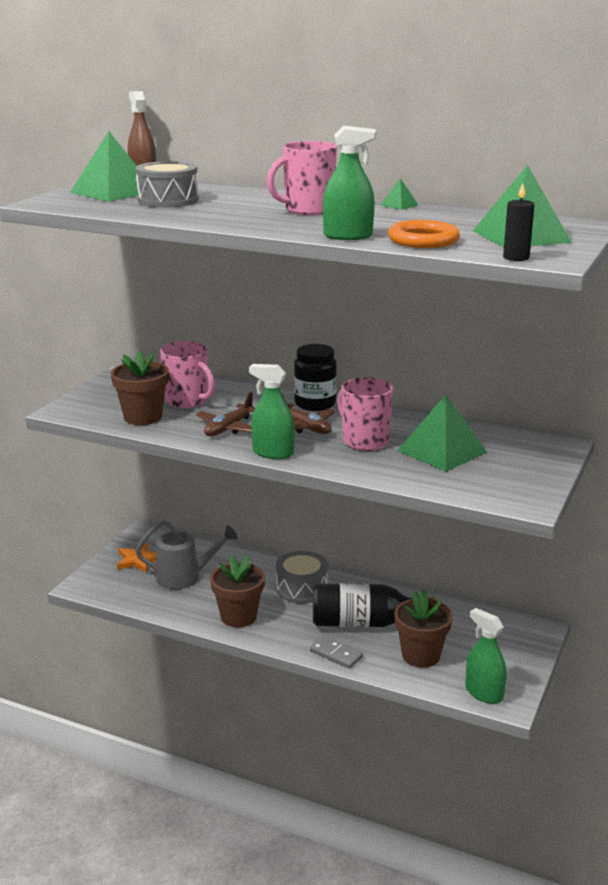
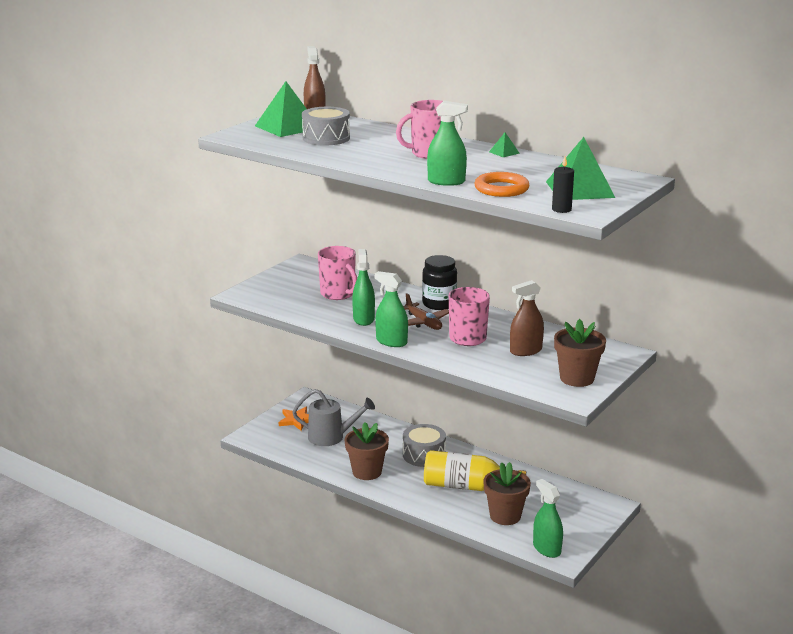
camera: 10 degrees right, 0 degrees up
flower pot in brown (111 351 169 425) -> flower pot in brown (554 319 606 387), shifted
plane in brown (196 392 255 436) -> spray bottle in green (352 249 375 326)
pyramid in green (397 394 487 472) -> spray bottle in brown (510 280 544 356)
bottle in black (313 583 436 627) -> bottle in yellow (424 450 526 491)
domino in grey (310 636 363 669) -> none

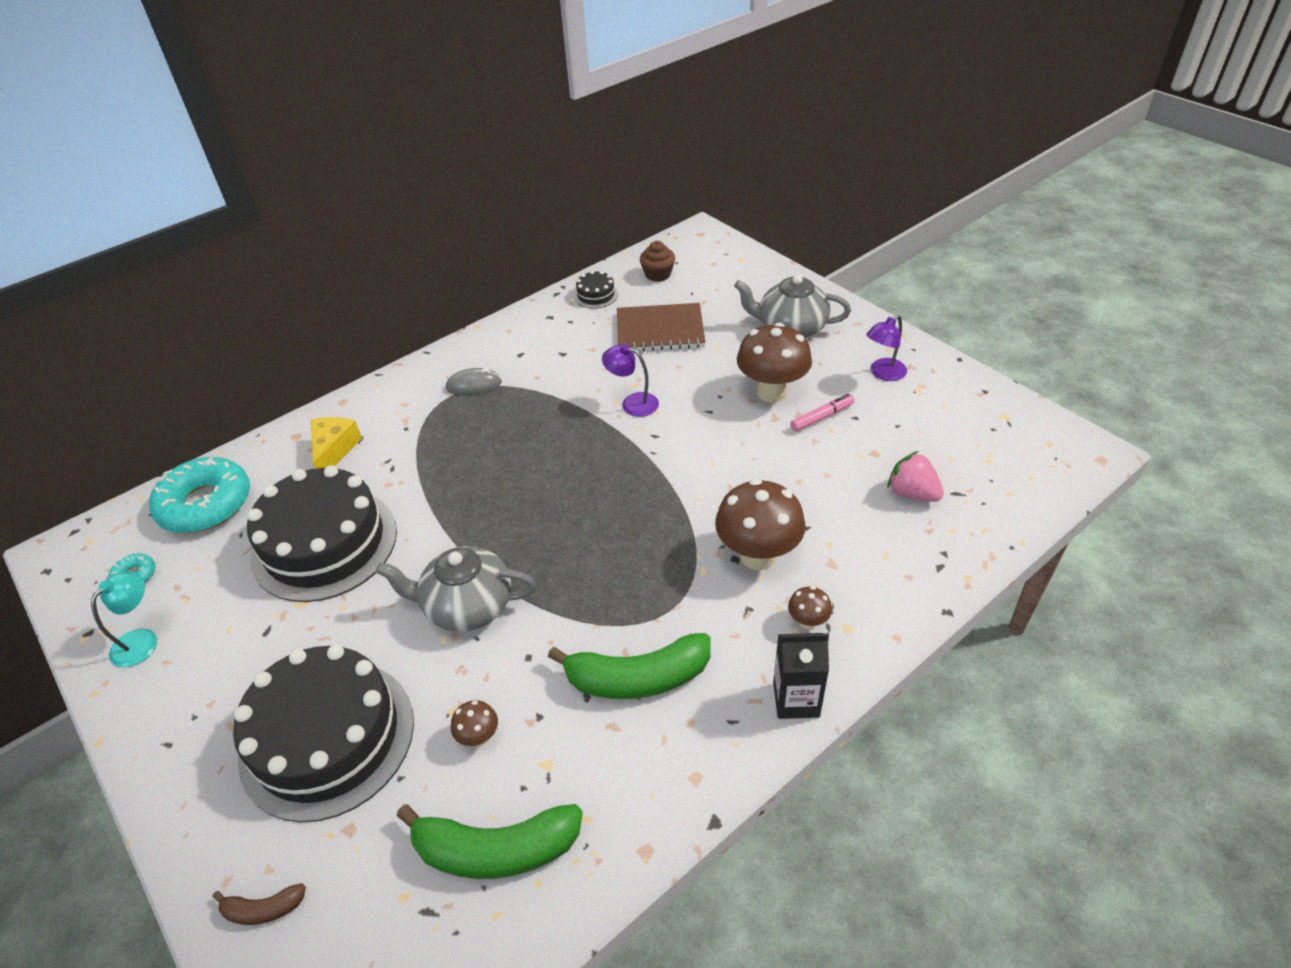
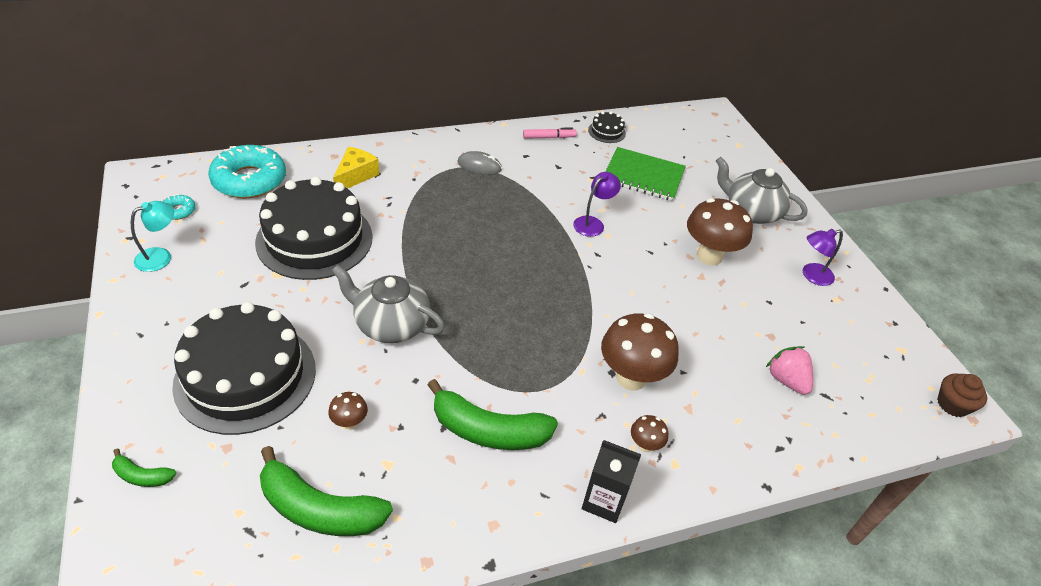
camera: 15 degrees right, 0 degrees up
cupcake in brown (640 241 675 282) -> cupcake in brown (937 374 987 417), shifted
notebook in brown (617 303 705 351) -> notebook in green (605 147 686 201)
lamp in purple (602 344 659 417) -> lamp in purple (573 172 621 237), 90 degrees clockwise
marker in pink (790 394 855 432) -> marker in pink (523 127 577 139), shifted
banana in brown (213 883 306 925) -> banana in green (112 449 176 487)

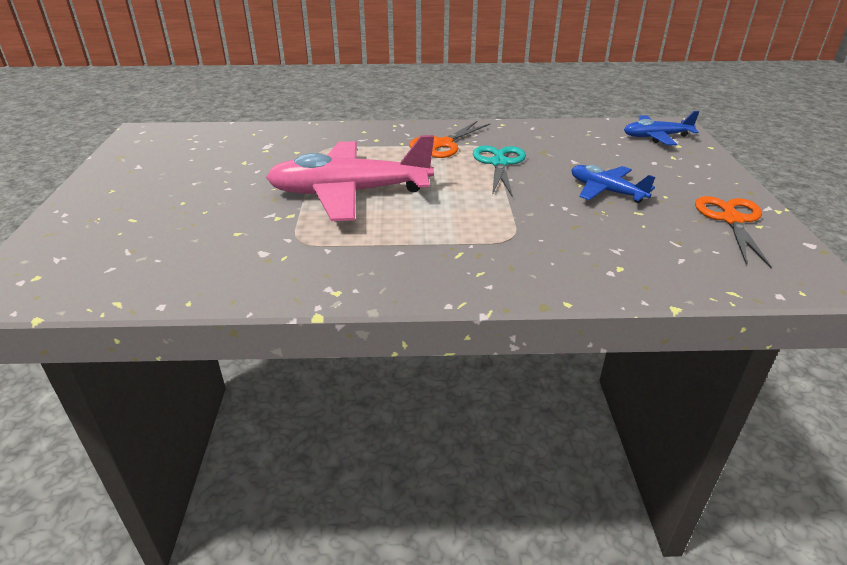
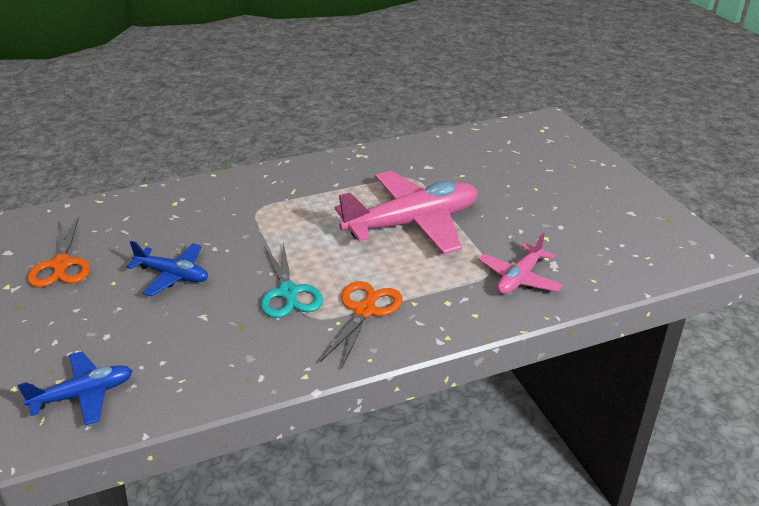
camera: 160 degrees right, 0 degrees up
none -> plane in pink (479 233 563 294)

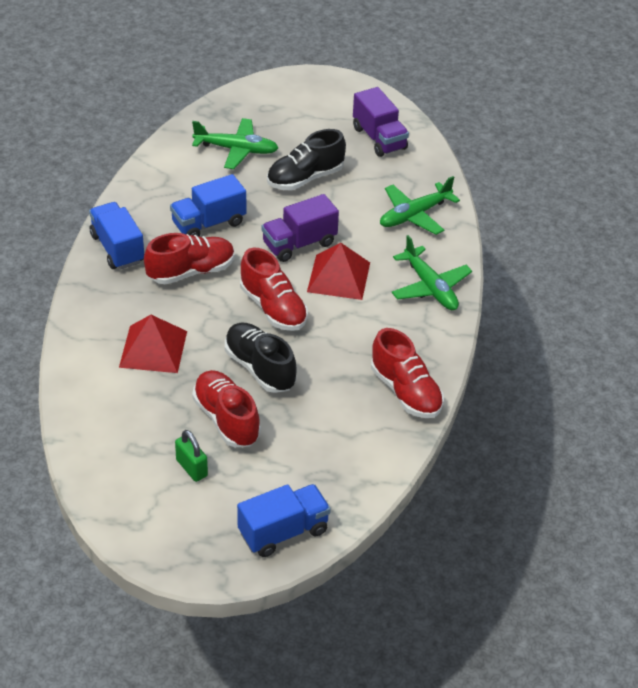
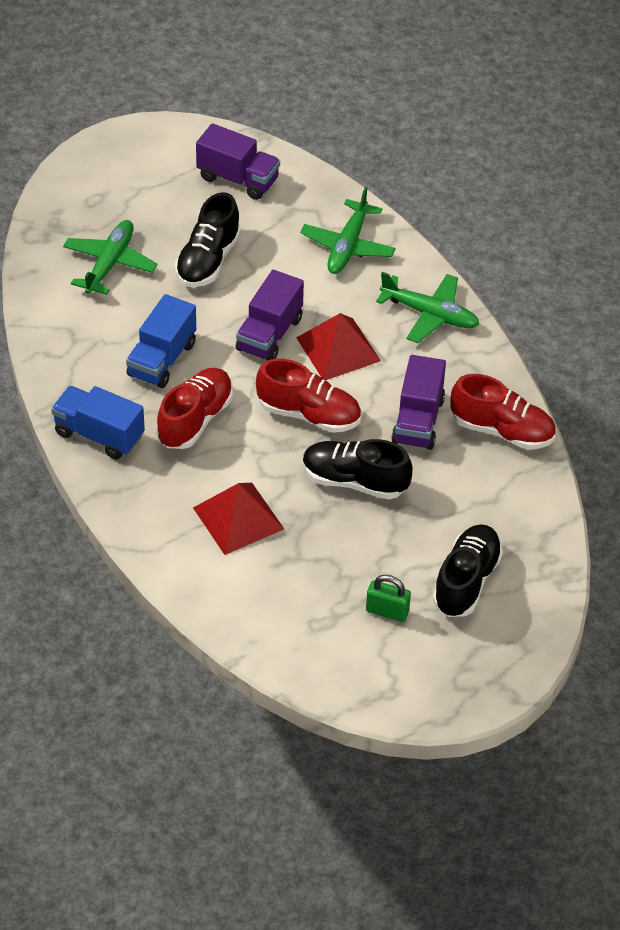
camera: 35 degrees left, 5 degrees up
plane in green (192 118 278 169) -> plane in green (63 220 158 295), 45 degrees counterclockwise
shoe in red (192 370 261 447) -> none
truck in blue (237 484 331 557) -> none
none -> truck in purple (391 355 446 450)
none -> shoe in black (433 524 503 617)

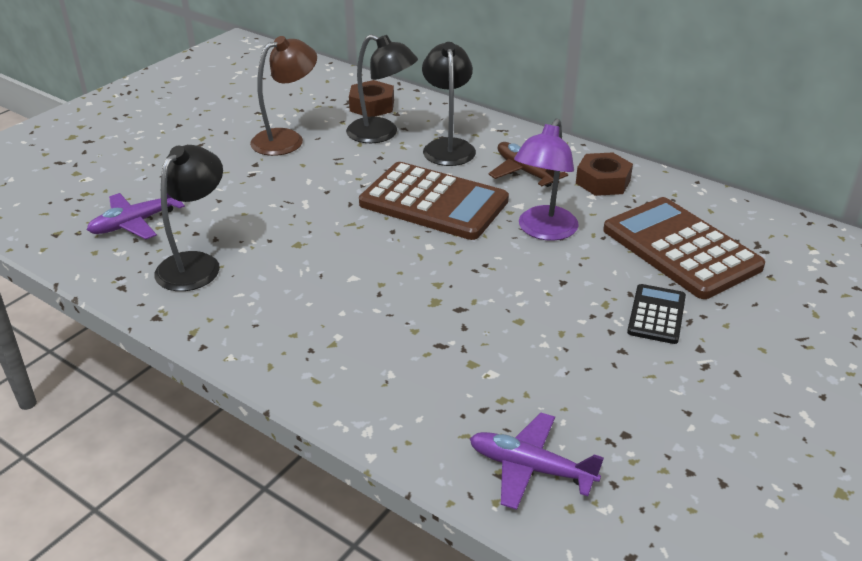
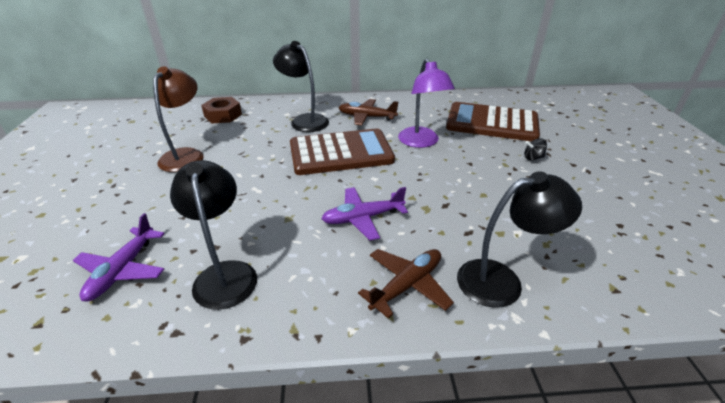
camera: 40 degrees left, 0 degrees up
lamp in black (346 34 418 143) -> lamp in black (457 171 582 308), shifted
nut in brown (576 152 633 196) -> none
calculator in black (627 284 686 344) -> spinning top in black (524 138 547 160)
plane in purple (470 412 604 510) -> plane in purple (321 187 408 241), shifted
none -> plane in brown (358 249 454 319)

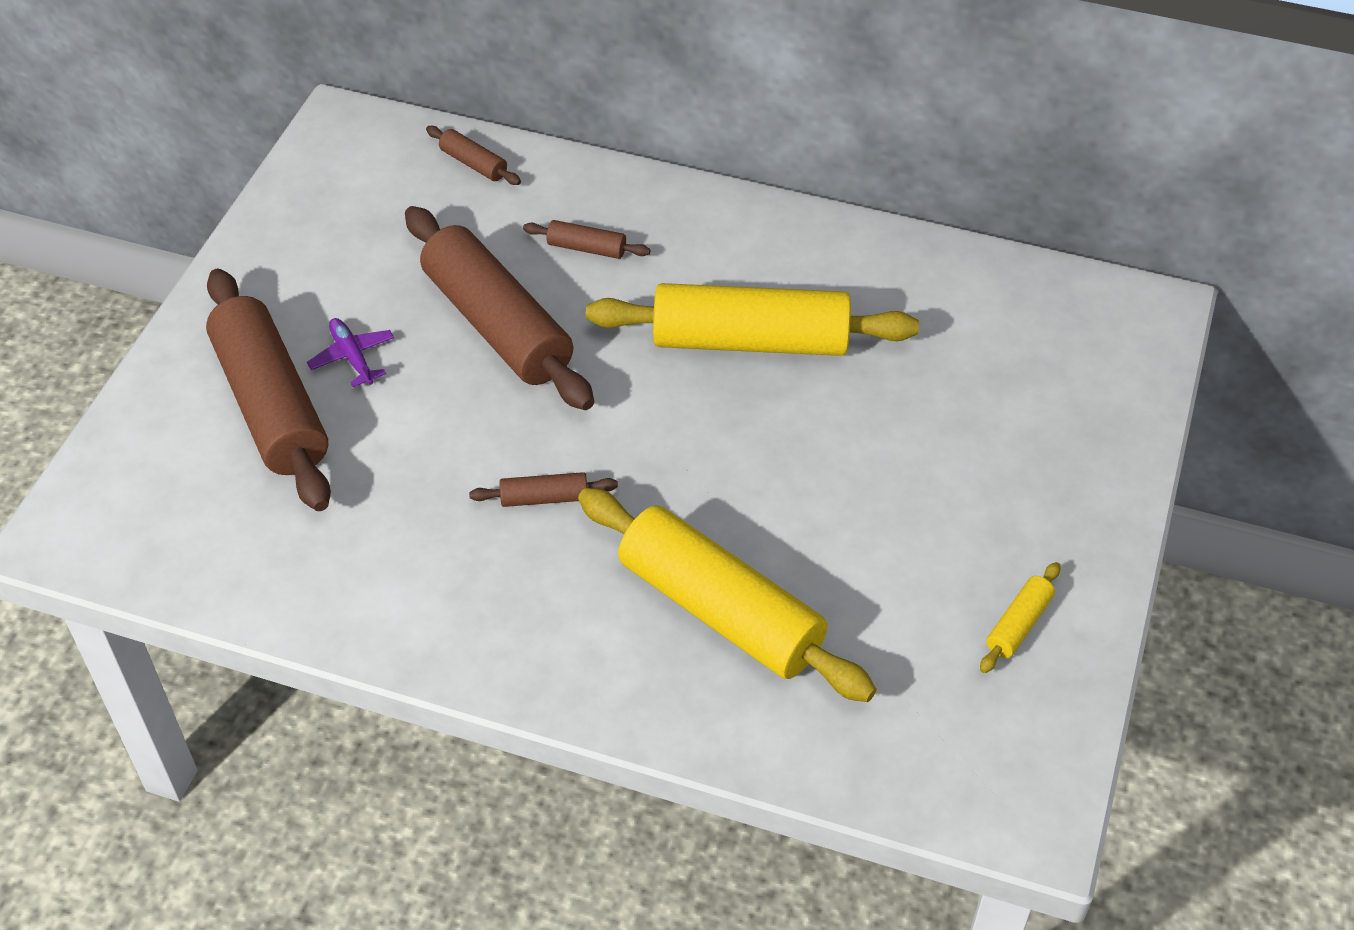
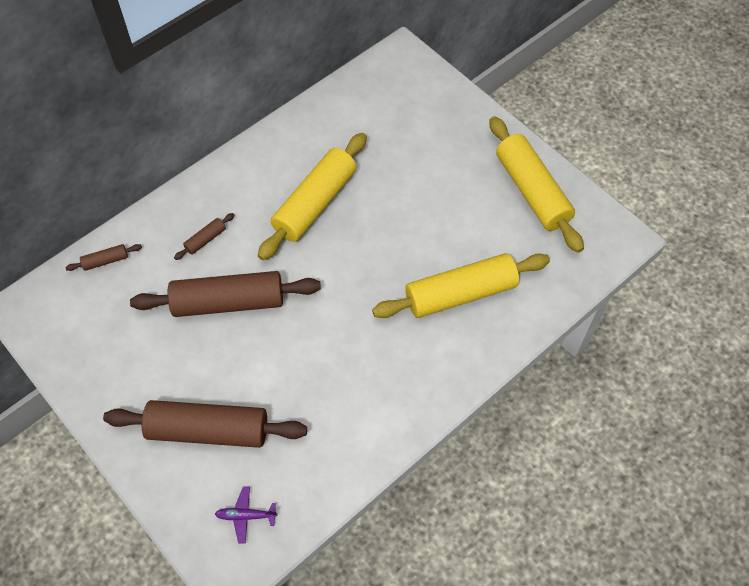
camera: 60 degrees left, 10 degrees up
plane in purple (307 318 394 387) -> plane in purple (215 486 277 544), shifted
rolling pin in brown (469 472 618 507) -> none
rolling pin in yellow (980 562 1060 673) -> rolling pin in yellow (489 116 584 253), x2.39

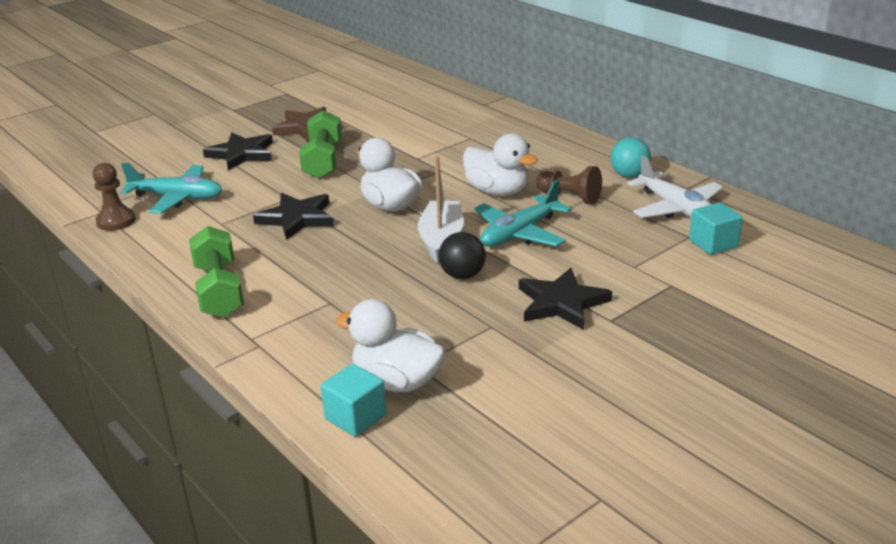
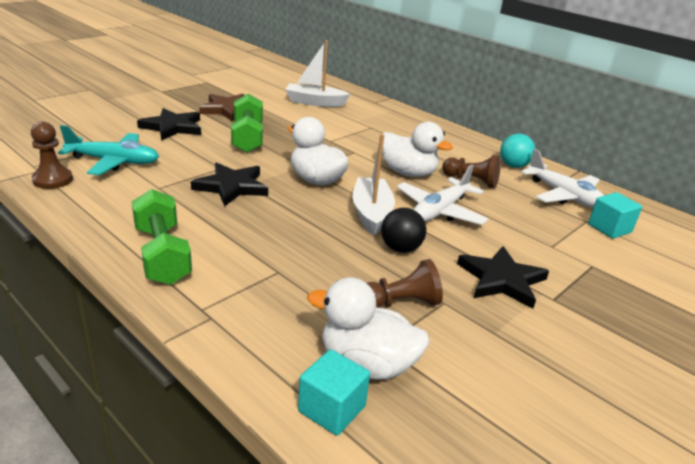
camera: 10 degrees left, 0 degrees up
plane in turquoise (474 180 572 247) -> plane in white (397 165 489 225)
none -> boat in white (285 40 351 107)
none -> pawn in brown (367 259 443 307)

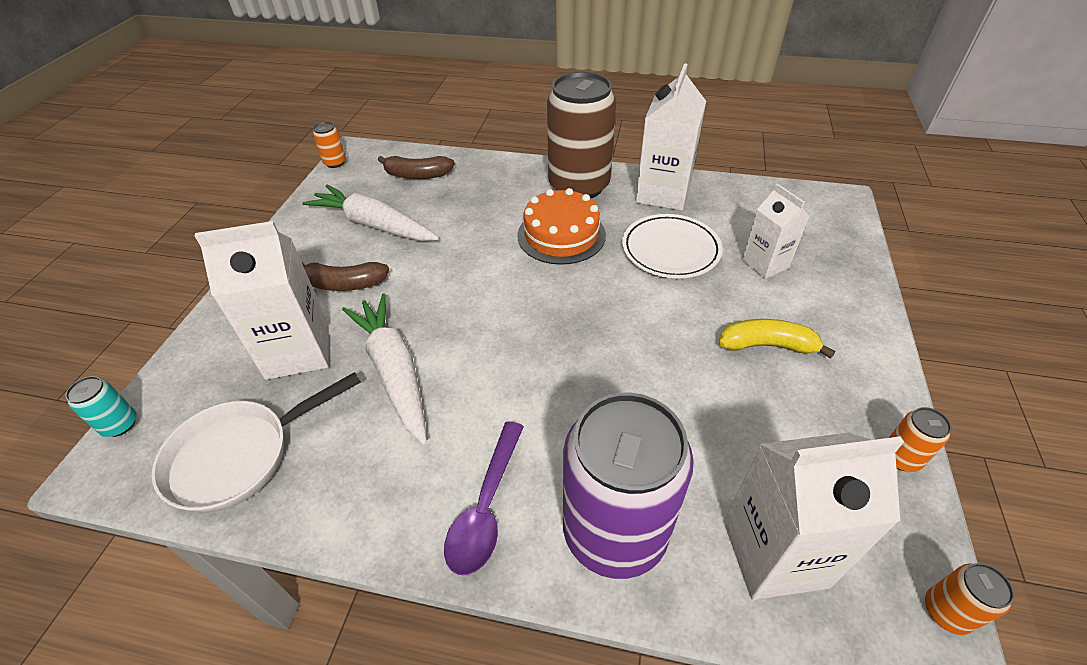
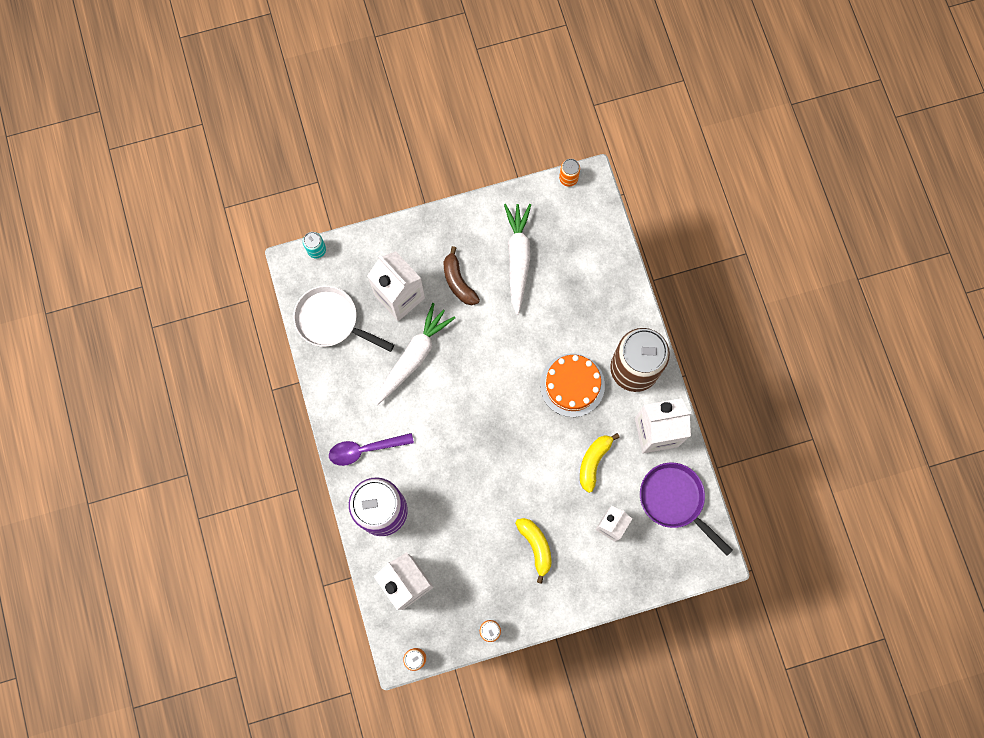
camera: 60 degrees right, 30 degrees up
banana in brown (378 156 455 179) -> none
plate in white (622 214 723 278) -> banana in yellow (580 433 620 493)
none -> pan in purple (640 462 733 556)

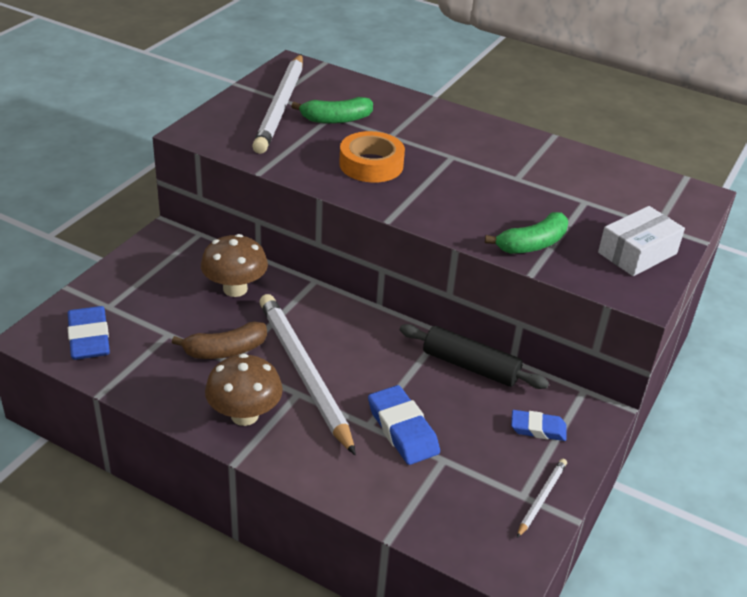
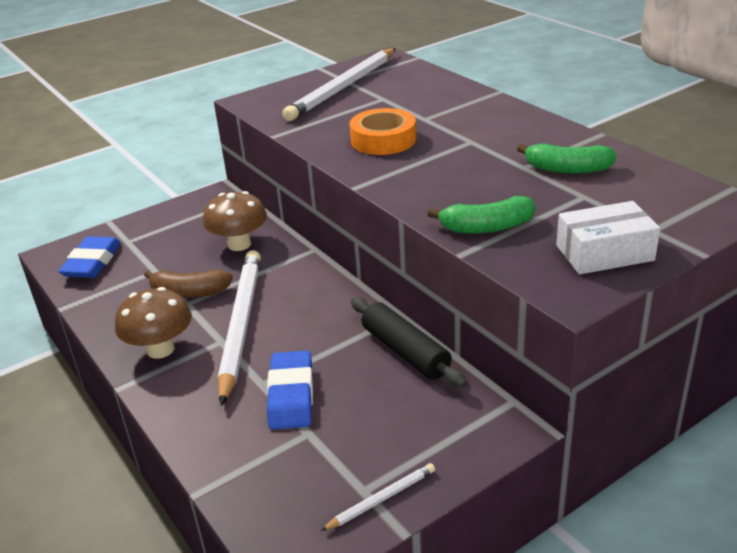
camera: 30 degrees right, 5 degrees down
banana in green (291 97 373 124) -> banana in green (517 143 617 174), shifted
eraser in blue (511 410 566 441) -> none

